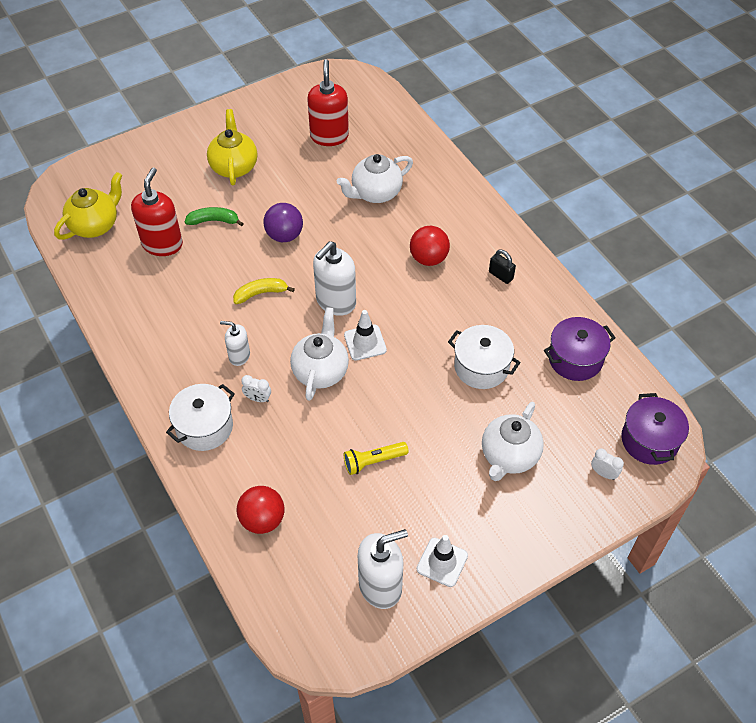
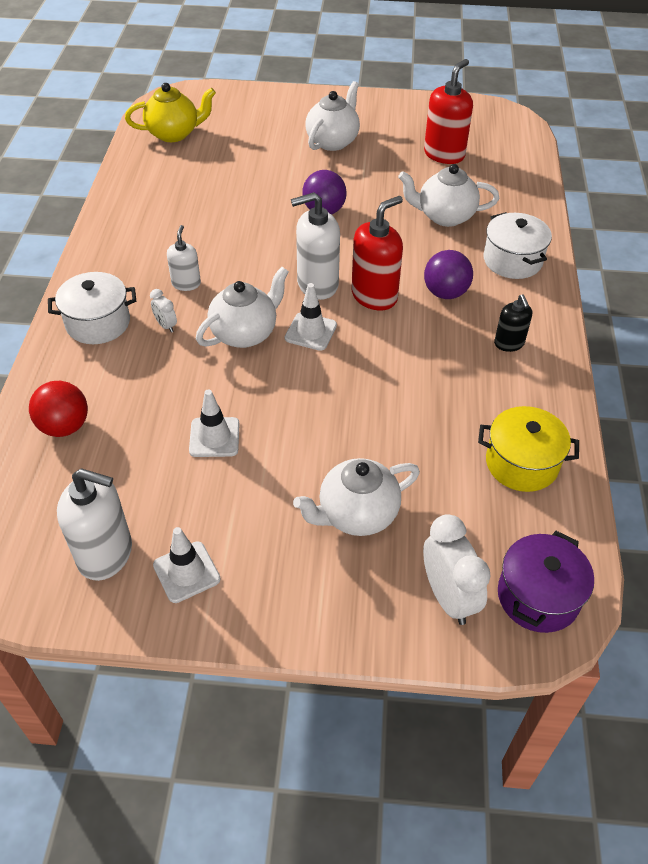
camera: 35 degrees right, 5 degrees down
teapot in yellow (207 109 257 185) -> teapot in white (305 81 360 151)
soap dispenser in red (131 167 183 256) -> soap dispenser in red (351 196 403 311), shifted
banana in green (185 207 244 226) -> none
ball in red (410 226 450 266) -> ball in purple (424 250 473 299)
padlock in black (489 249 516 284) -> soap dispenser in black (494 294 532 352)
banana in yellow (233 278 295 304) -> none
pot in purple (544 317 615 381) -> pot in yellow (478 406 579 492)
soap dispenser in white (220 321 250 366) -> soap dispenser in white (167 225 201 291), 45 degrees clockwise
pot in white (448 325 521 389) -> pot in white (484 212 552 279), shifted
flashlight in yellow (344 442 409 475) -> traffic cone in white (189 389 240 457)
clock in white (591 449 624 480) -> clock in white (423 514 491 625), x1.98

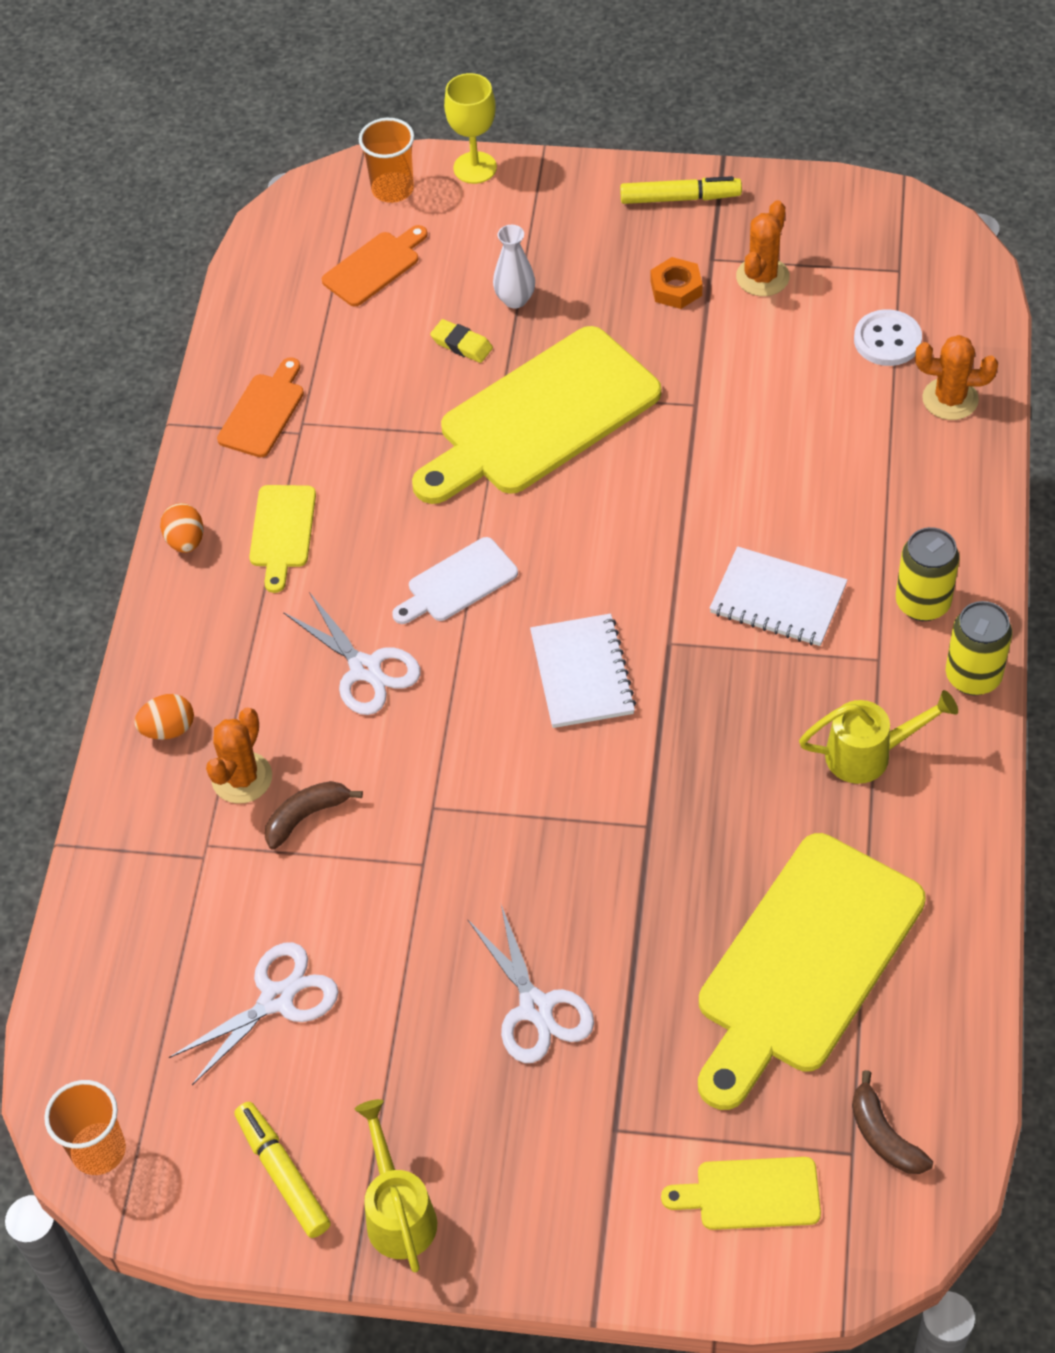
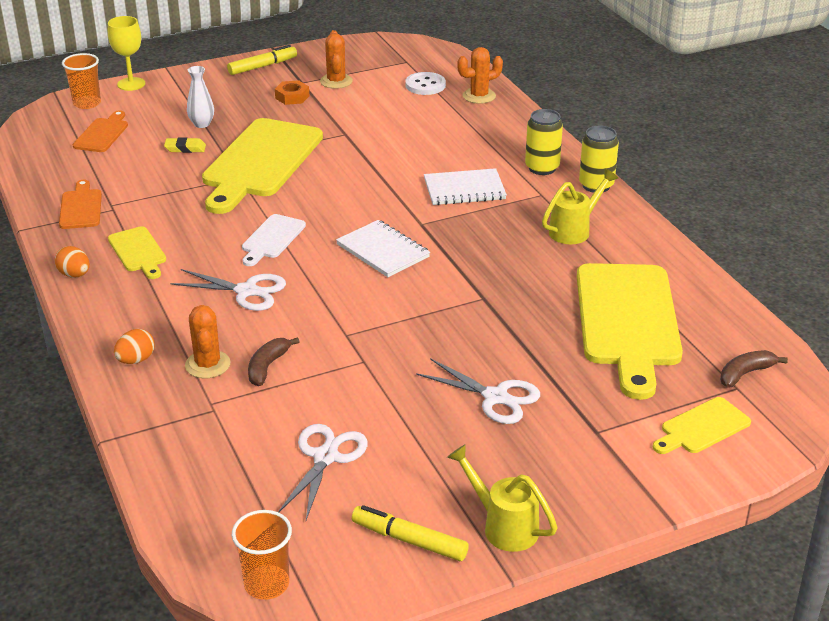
camera: 35 degrees left, 20 degrees down
banana in brown (852 1070 933 1174) -> banana in brown (720 350 788 388), 120 degrees clockwise

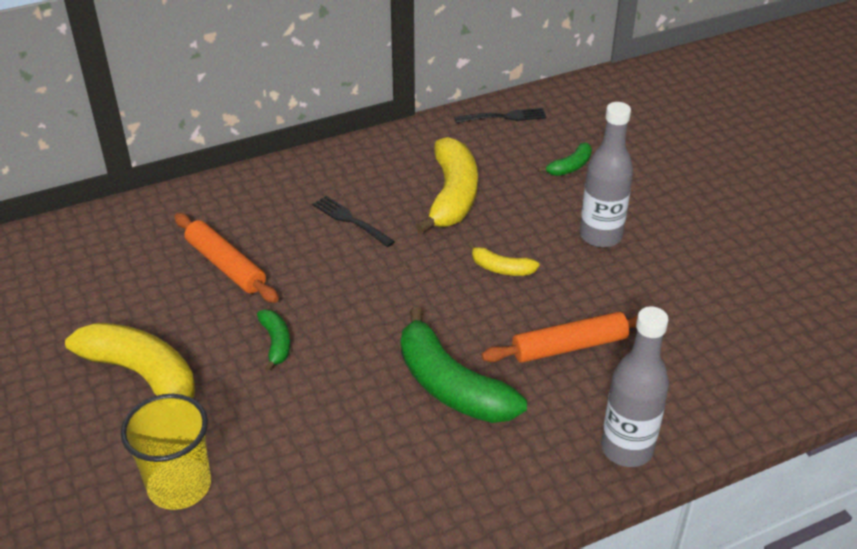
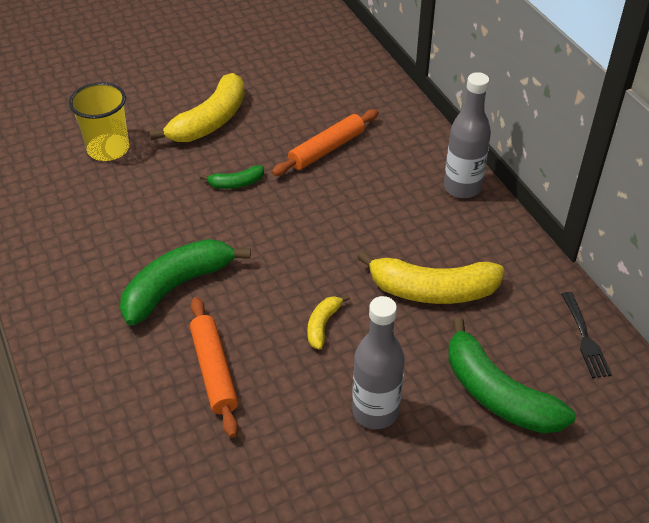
camera: 90 degrees right, 5 degrees up
banana in green (538 142 592 176) -> banana in green (448 317 576 434), x2.05
fork in black (313 196 395 247) -> none
bottle in grey (601 307 669 467) -> bottle in grey (444 72 491 198), shifted

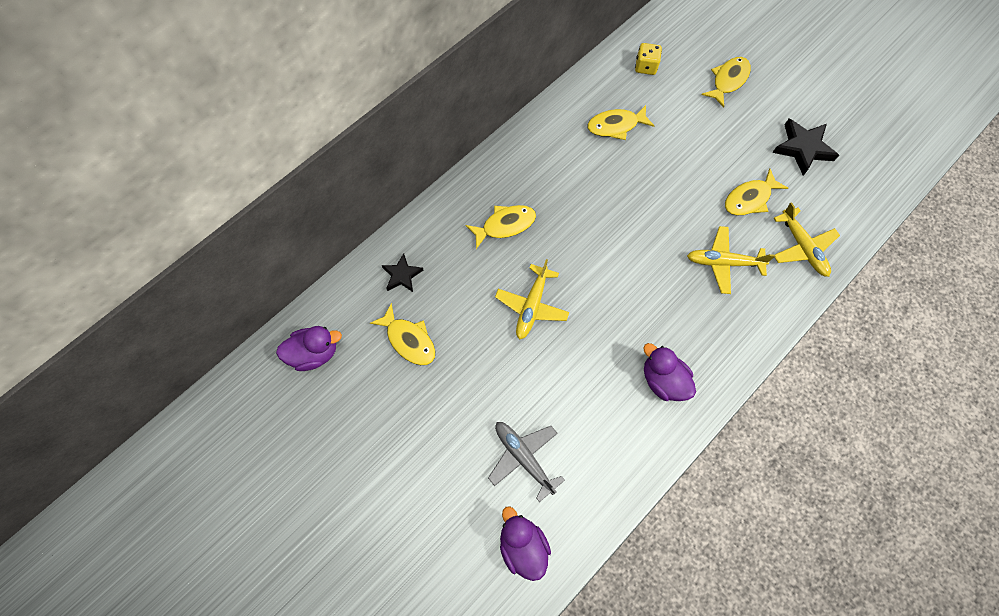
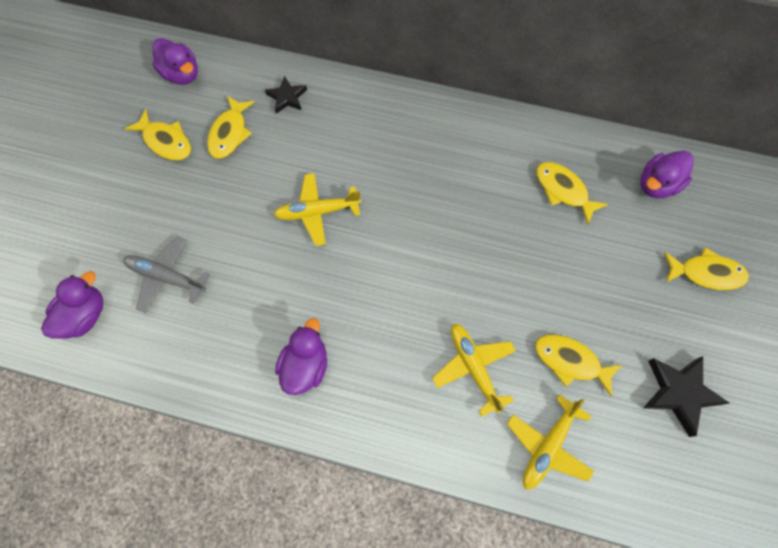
camera: 60 degrees right, 0 degrees up
dice in yellow (635 43 662 75) -> duck in purple (640 151 694 198)
fish in yellow (466 205 536 249) -> fish in yellow (125 109 191 161), shifted
plane in grey (488 422 565 502) -> plane in grey (123 236 209 313), 90 degrees counterclockwise

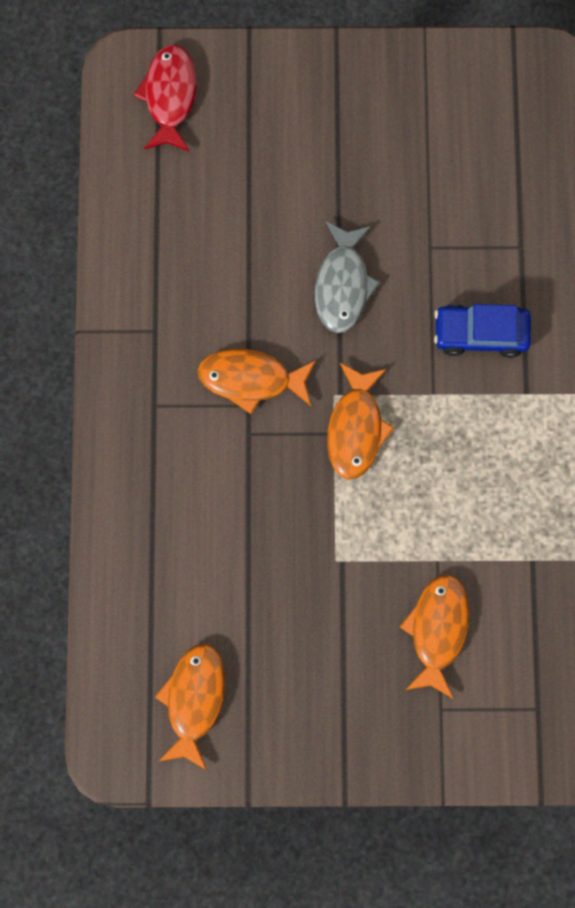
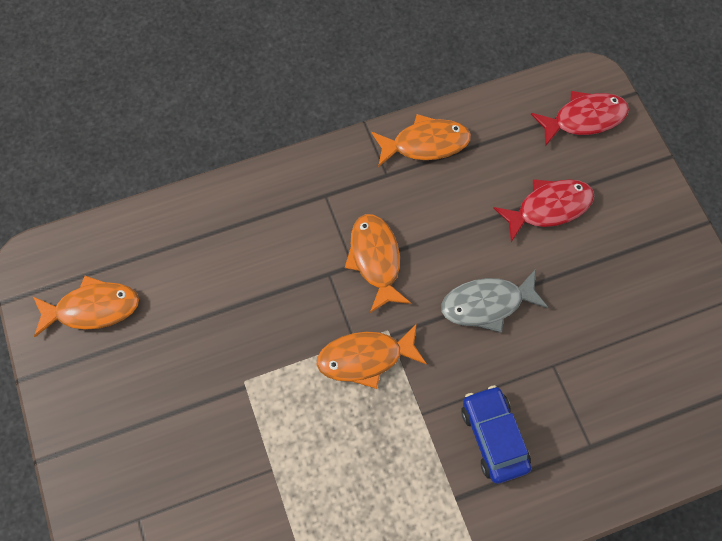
camera: 70 degrees right, 10 degrees down
fish in orange (400 574 469 699) -> fish in orange (371 114 471 167), shifted
none -> fish in red (494 179 594 242)

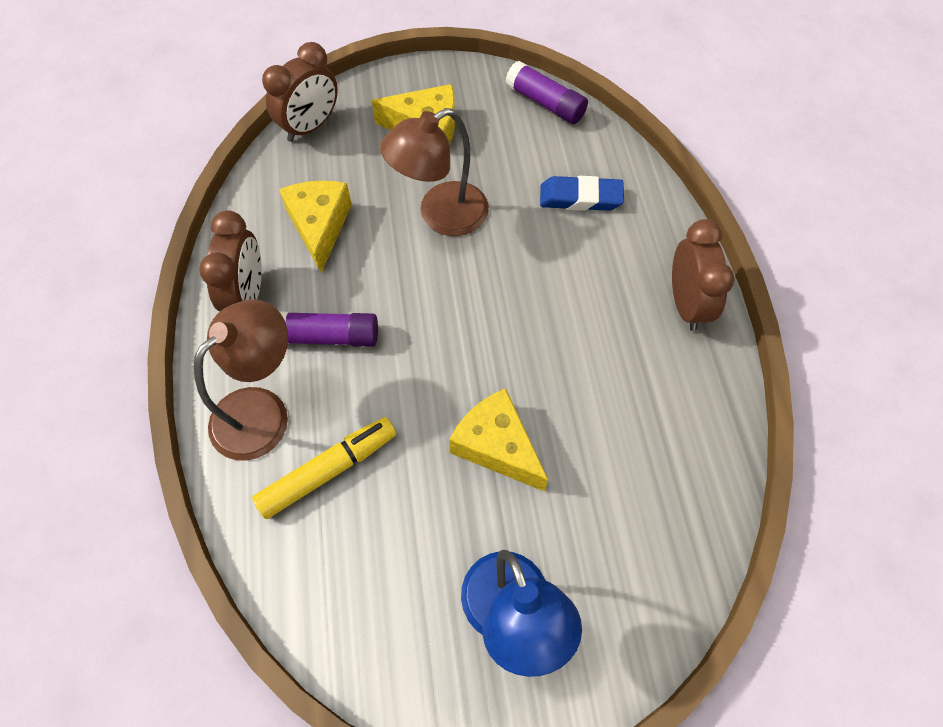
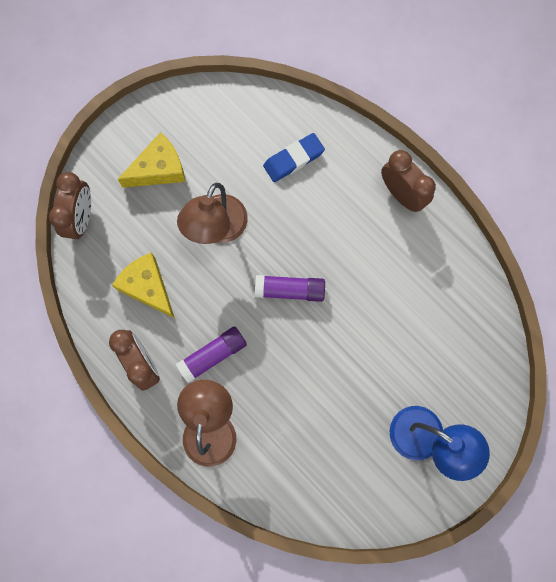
camera: 35 degrees left, 15 degrees up
glue stick in purple (505 61 588 124) -> glue stick in purple (255 275 325 302), shifted
cheese in yellow (449 388 548 492) -> none
marker in yellow (252 417 396 519) -> none

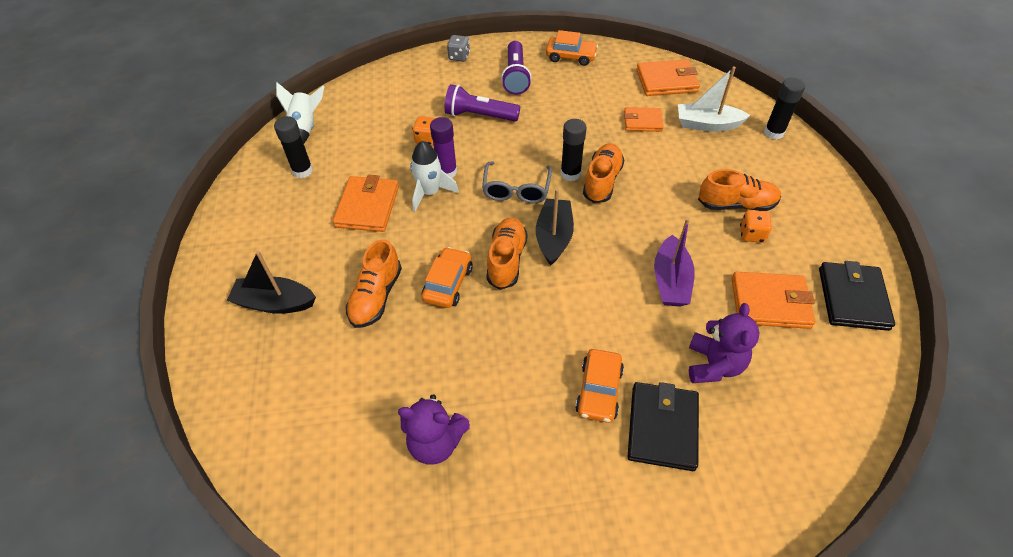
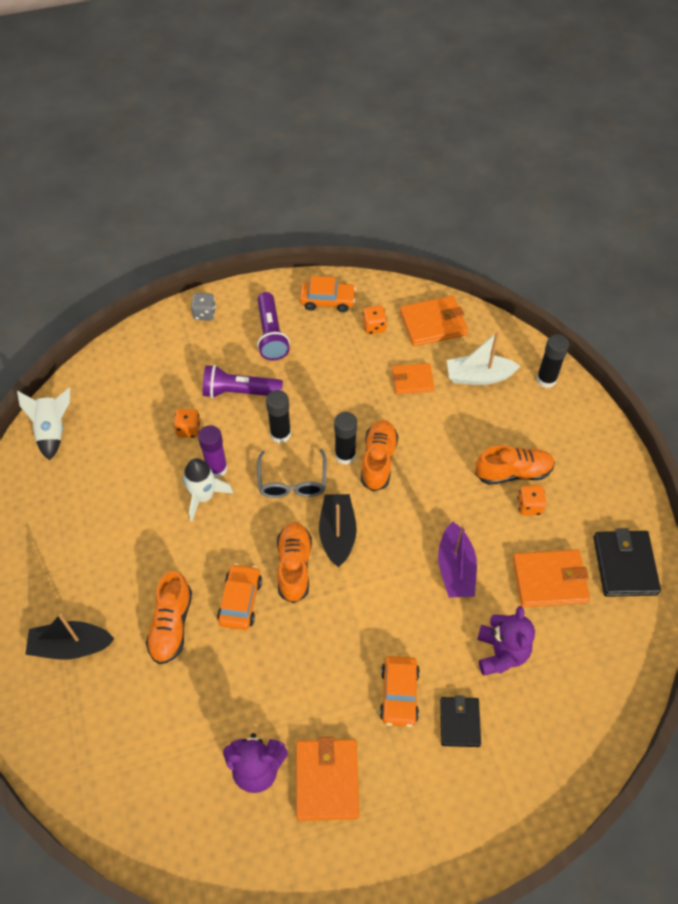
camera: 10 degrees left, 5 degrees up
glue stick in black (274 116 313 178) -> glue stick in black (266 390 291 443), shifted
wallet in orange (333 175 399 232) -> wallet in orange (296 737 359 821), shifted
wallet in black (628 382 699 471) -> wallet in black (440 695 481 747), x0.65
none -> dice in orange (363 306 387 334)

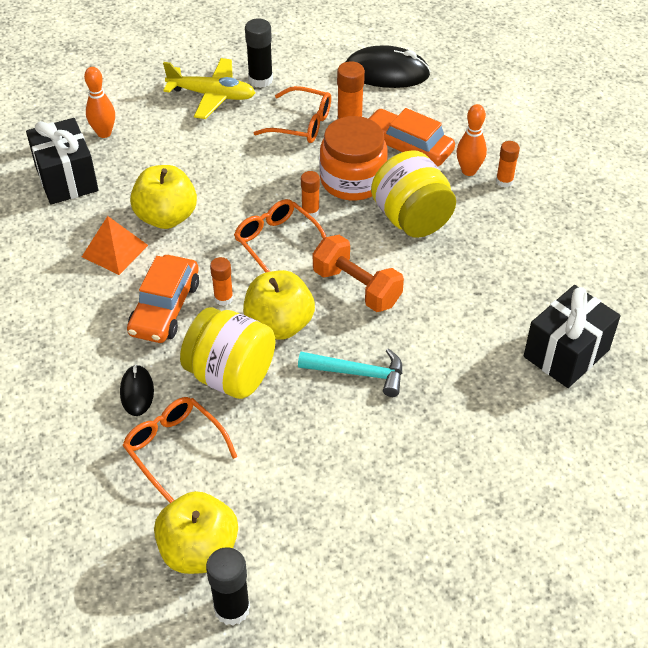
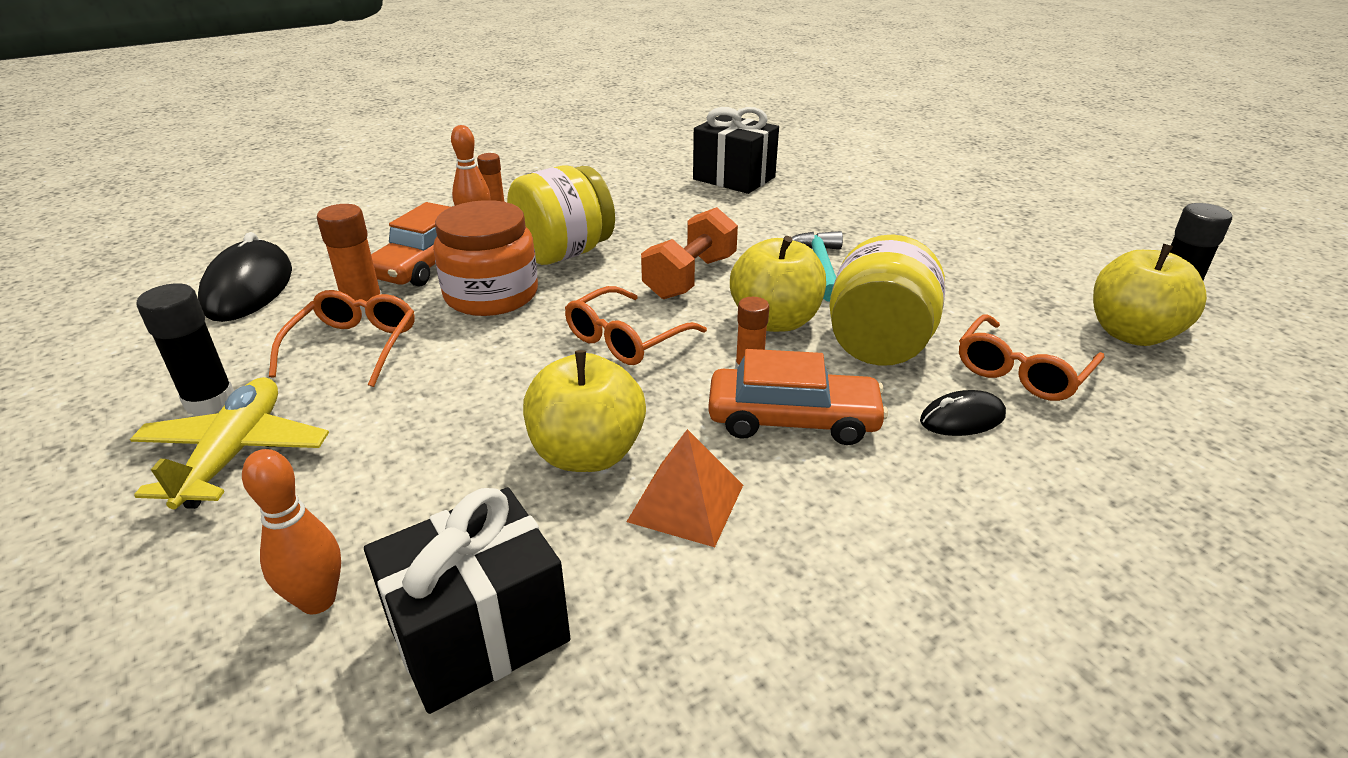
camera: 100 degrees left, 15 degrees down
glue stick in orange (301 171 320 218) -> none

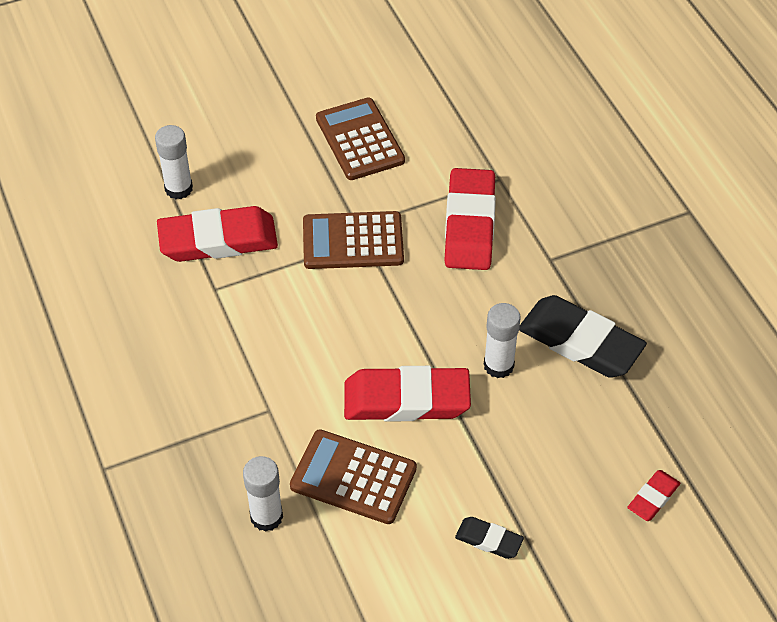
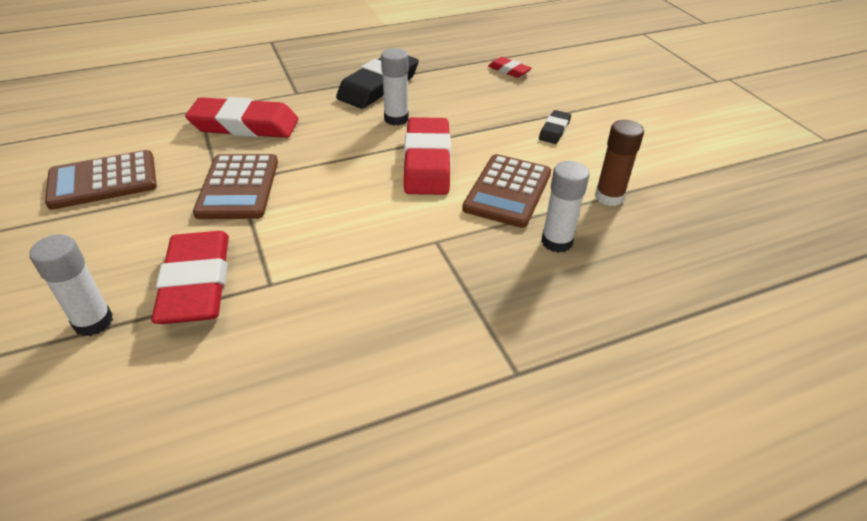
camera: 90 degrees left, 10 degrees down
none -> glue stick in brown (595 120 644 206)

